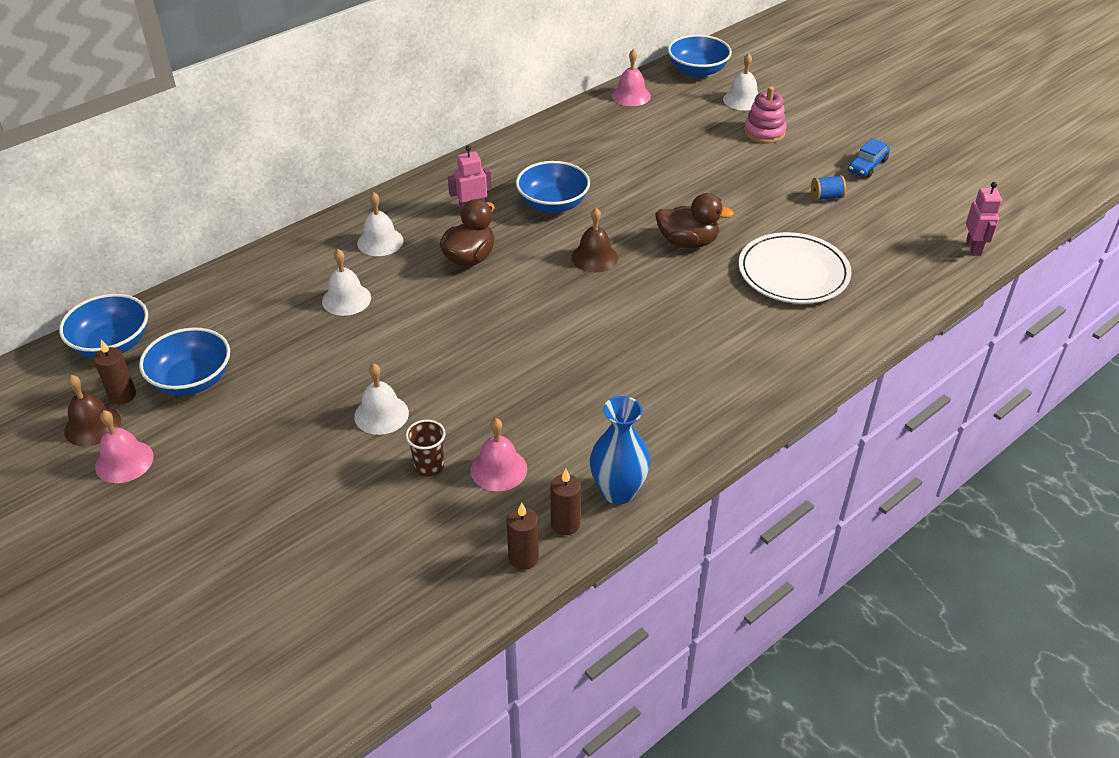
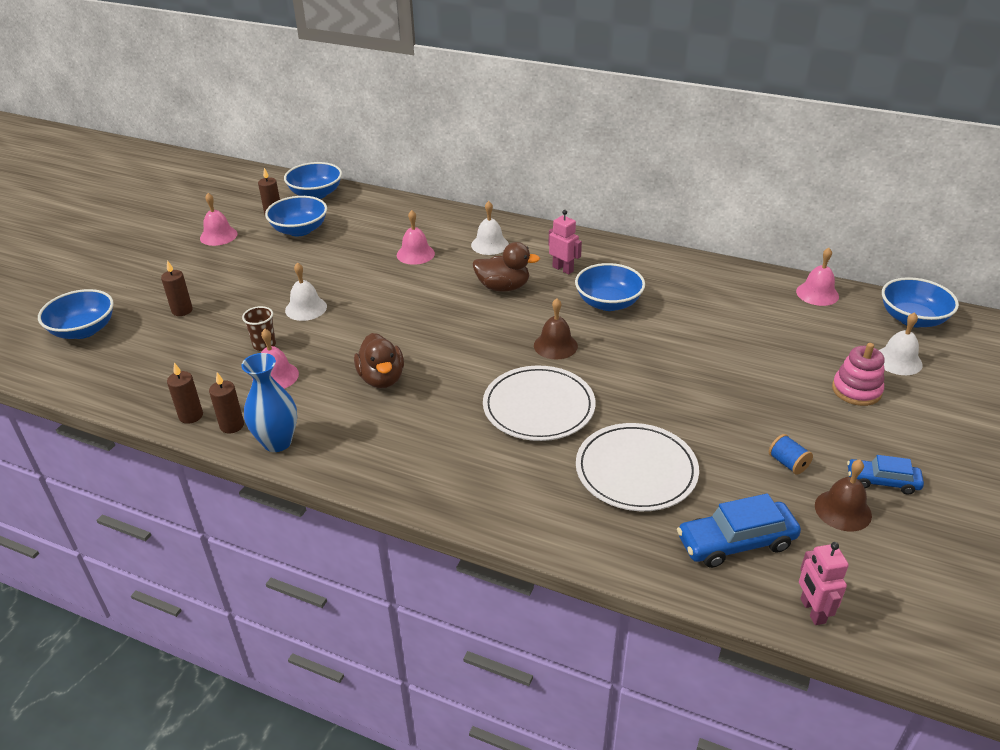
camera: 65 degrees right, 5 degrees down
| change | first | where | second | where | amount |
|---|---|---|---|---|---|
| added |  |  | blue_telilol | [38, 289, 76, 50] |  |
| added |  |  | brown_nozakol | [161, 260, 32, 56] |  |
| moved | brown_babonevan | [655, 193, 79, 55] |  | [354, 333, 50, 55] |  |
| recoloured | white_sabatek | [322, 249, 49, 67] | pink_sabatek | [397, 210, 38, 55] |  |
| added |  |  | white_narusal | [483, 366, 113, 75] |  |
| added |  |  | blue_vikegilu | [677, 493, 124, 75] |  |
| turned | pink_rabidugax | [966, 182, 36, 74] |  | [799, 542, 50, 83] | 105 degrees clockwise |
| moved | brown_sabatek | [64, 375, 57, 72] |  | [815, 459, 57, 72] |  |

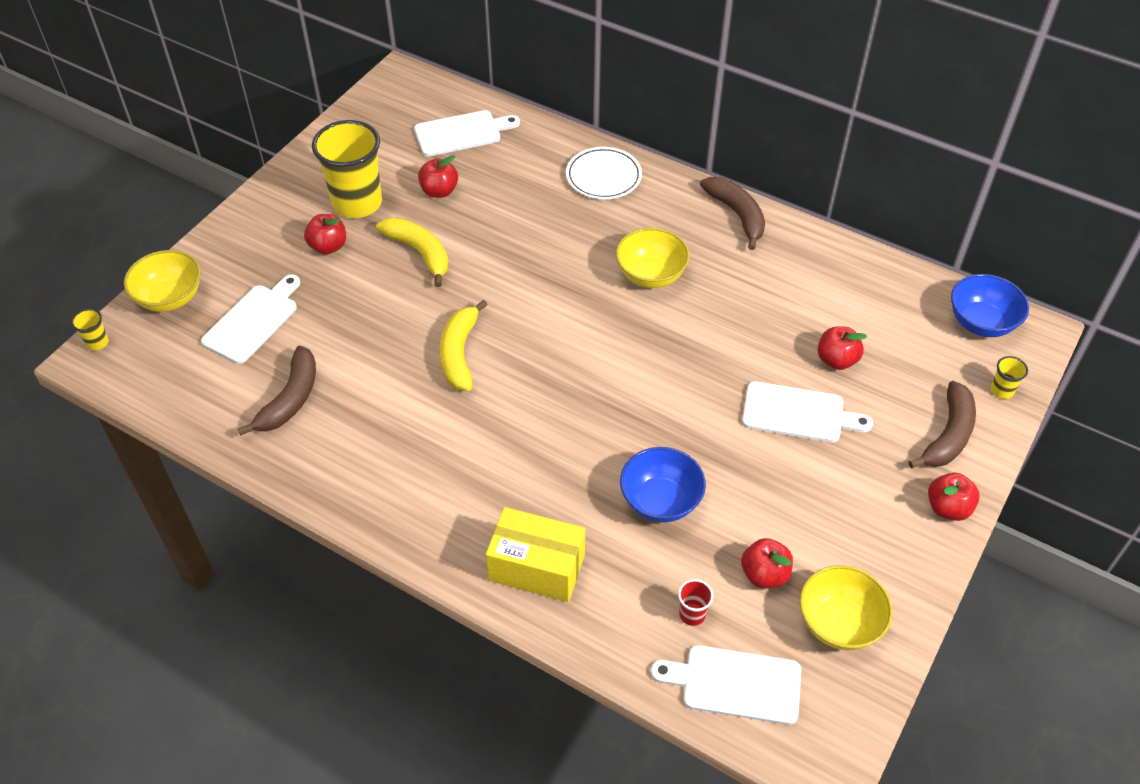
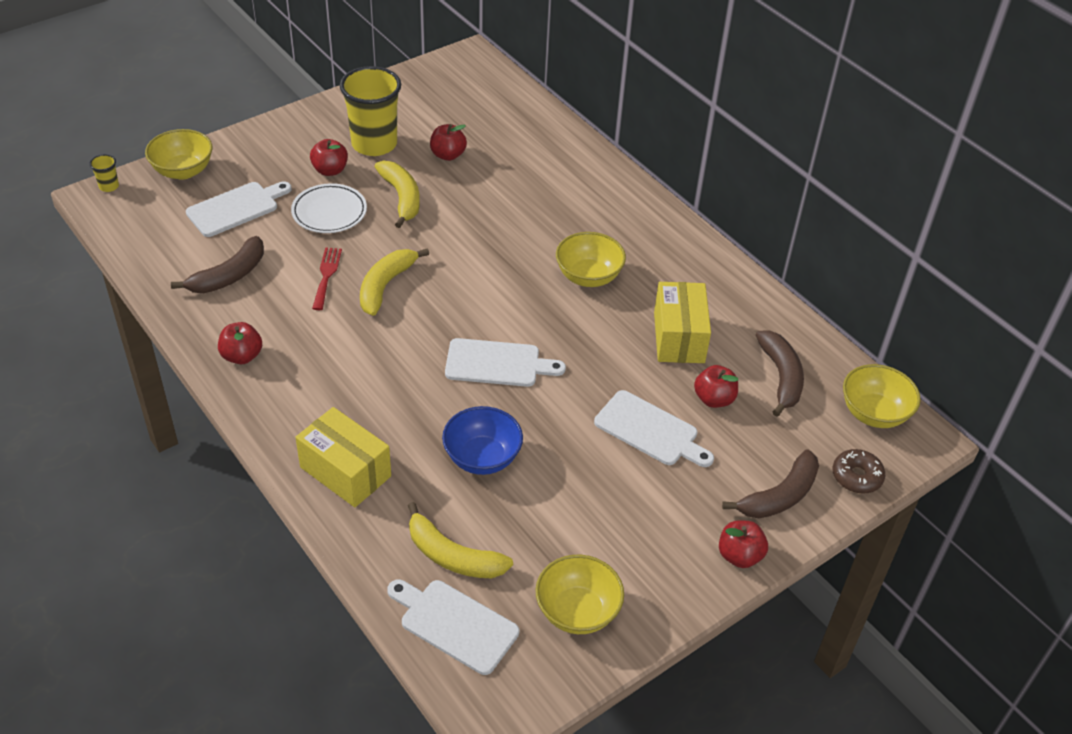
camera: 20 degrees right, 5 degrees down
| change | first | where | second | where | amount |
|---|---|---|---|---|---|
| moved | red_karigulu | [741, 538, 52, 50] |  | [218, 322, 44, 42] |  |
| moved | white_narusal | [566, 147, 76, 52] |  | [291, 183, 76, 50] |  |
| added |  |  | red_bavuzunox | [312, 247, 30, 63] |  |
| replaced | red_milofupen | [678, 579, 35, 47] | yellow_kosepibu | [408, 502, 105, 76] |  |
| moved | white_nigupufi | [414, 110, 106, 46] |  | [445, 338, 121, 49] |  |
| added |  |  | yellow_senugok | [654, 282, 57, 81] |  |
| moved | brown_kosepibu | [700, 177, 65, 73] |  | [756, 330, 48, 87] |  |
| replaced | yellow_milofupen | [991, 356, 37, 43] | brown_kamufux | [833, 449, 52, 45] |  |
| recoloured | blue_telilol | [951, 274, 78, 63] | yellow_telilol | [843, 364, 78, 64] |  |

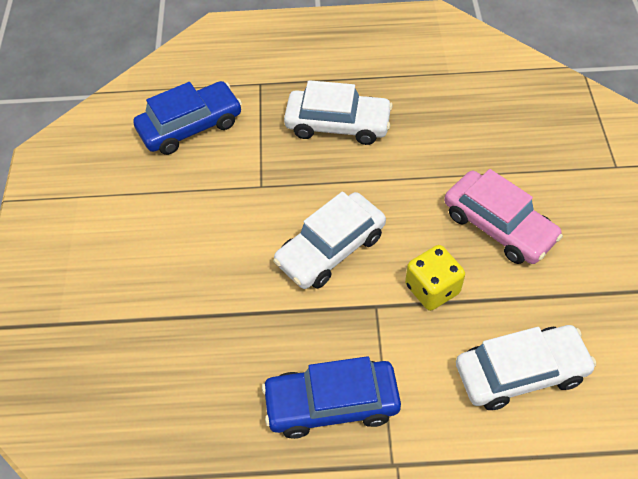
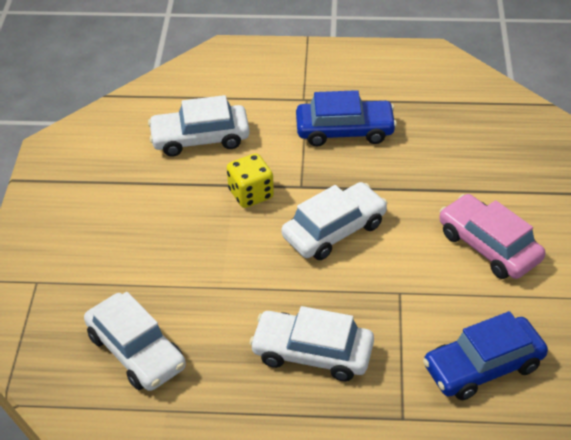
camera: 175 degrees left, 10 degrees down
| change | first | where | second | where | amount |
|---|---|---|---|---|---|
| added |  |  | white_vikegilu | [84, 292, 102, 99] |  |
| moved | pink_vikegilu | [444, 169, 119, 95] |  | [439, 194, 106, 85] |  |

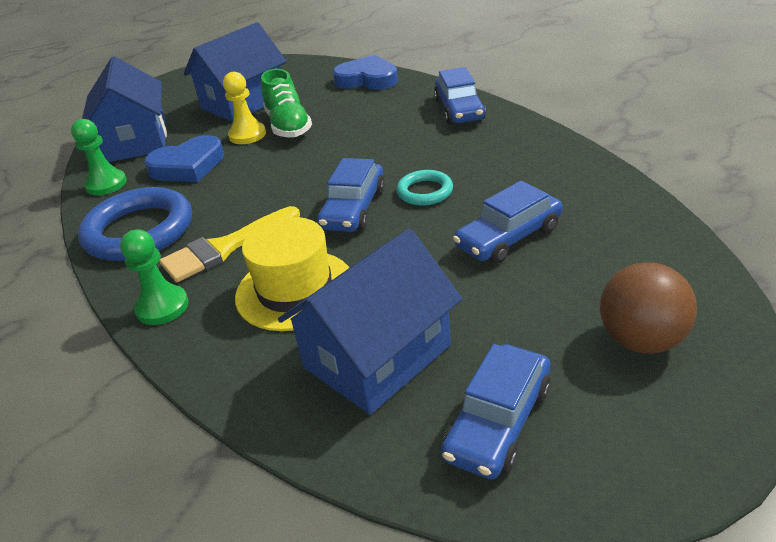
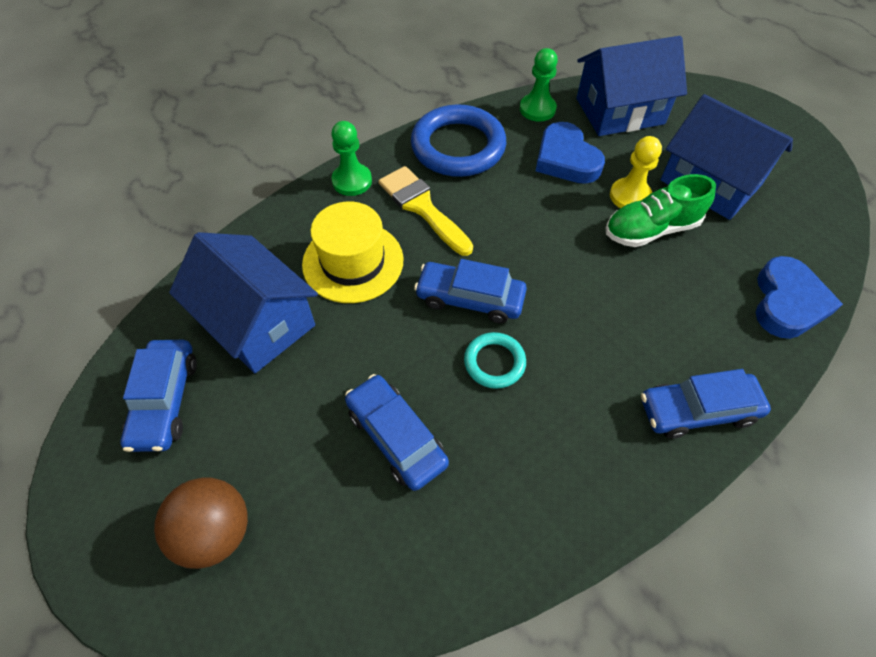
camera: 85 degrees right, 20 degrees up
| change | first | where | second | where | amount |
|---|---|---|---|---|---|
| turned | blue_vikegilu | [441, 344, 110, 135] |  | [120, 340, 77, 112] | 120 degrees counterclockwise |

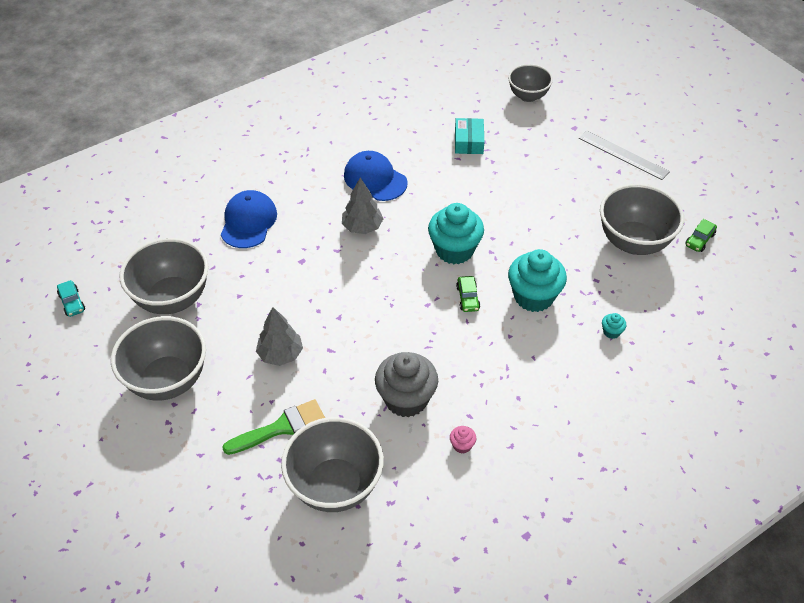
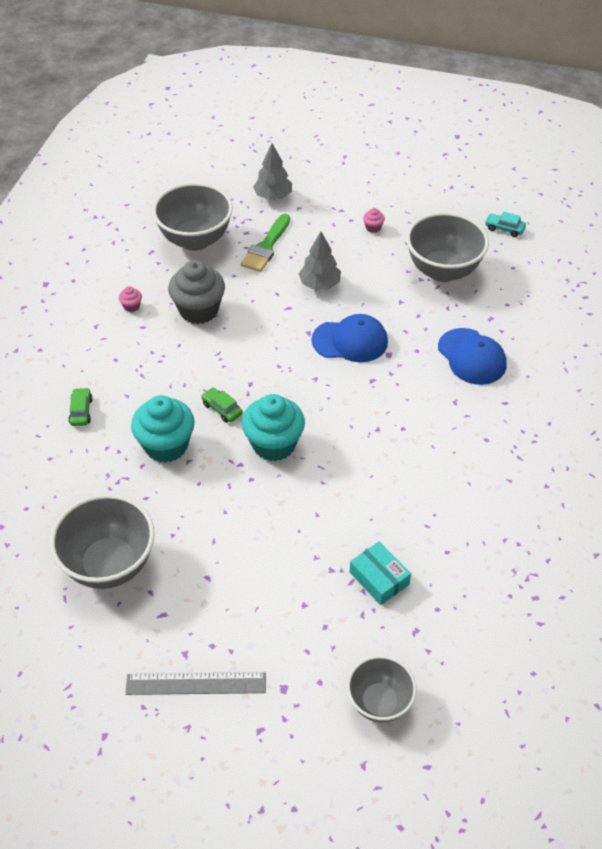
camera: 140 degrees right, 0 degrees up
| change | first | where | second | where | amount |
|---|---|---|---|---|---|
| moved | green_vikegilu | [685, 219, 32, 33] |  | [68, 388, 25, 38] |  |
| moved | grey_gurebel | [342, 177, 41, 57] |  | [253, 143, 39, 57] |  |
| moved | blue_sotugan | [344, 151, 64, 50] |  | [311, 314, 77, 48] |  |
| replaced | grey_telilol | [111, 316, 95, 85] | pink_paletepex | [363, 208, 22, 25] |  |
| removed | turquoise_paletepex | [602, 313, 24, 26] |  |  |  |

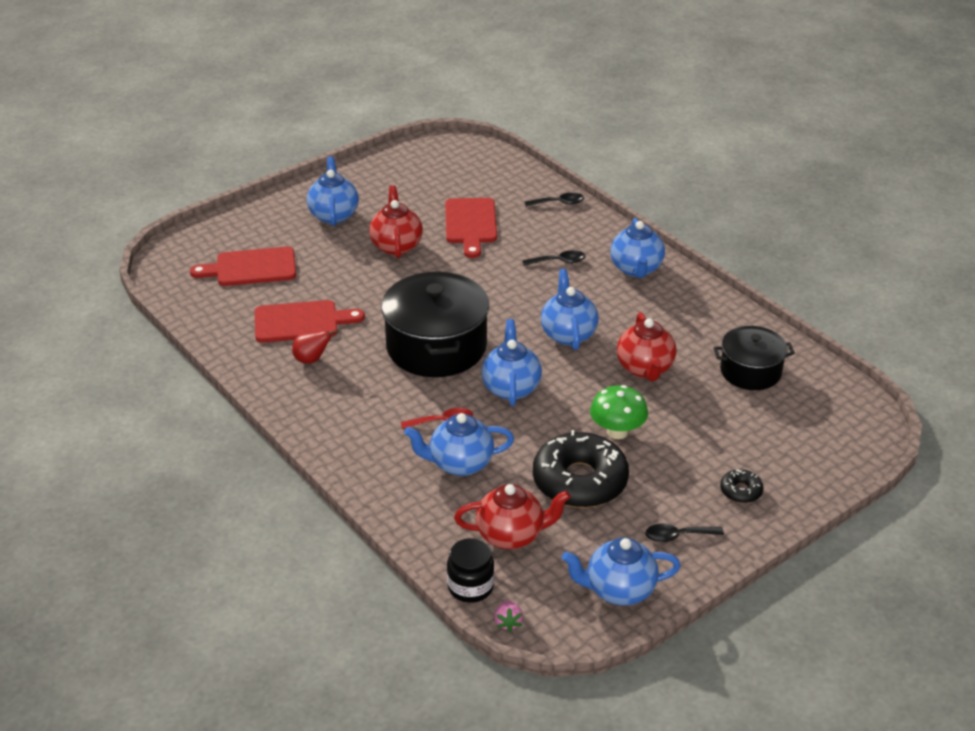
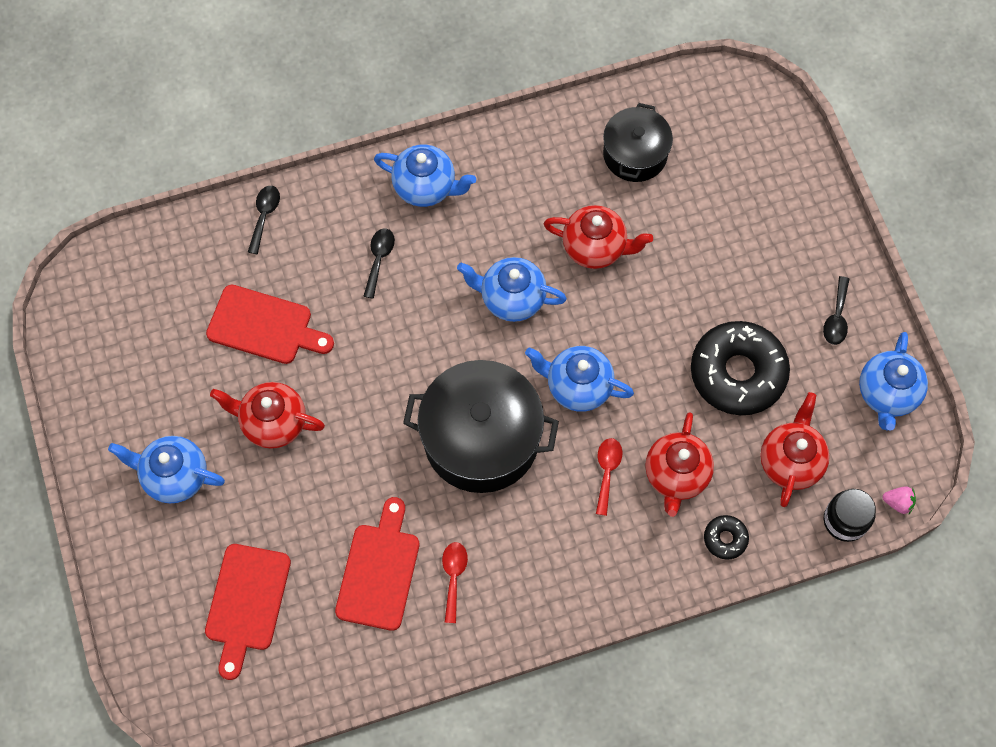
camera: 70 degrees left, 30 degrees up
| change | first | where | second | where | amount |
|---|---|---|---|---|---|
| replaced | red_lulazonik | [292, 330, 46, 34] | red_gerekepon | [442, 542, 26, 81] |  |
| recoloured | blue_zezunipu | [404, 413, 110, 63] | red_zezunipu | [645, 412, 69, 105] |  |
| moved | black_kamufux | [720, 469, 44, 34] |  | [704, 515, 45, 45] |  |
| removed | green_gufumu | [590, 385, 58, 54] |  |  |  |

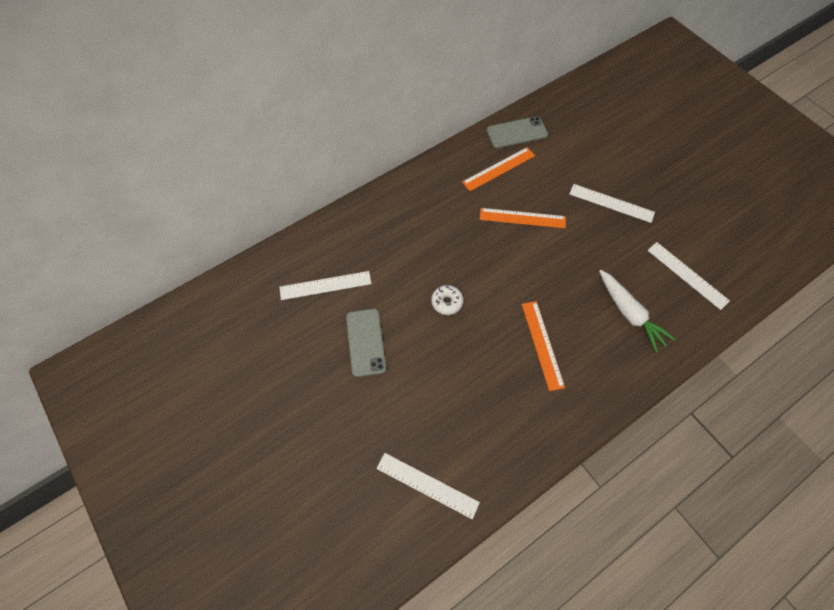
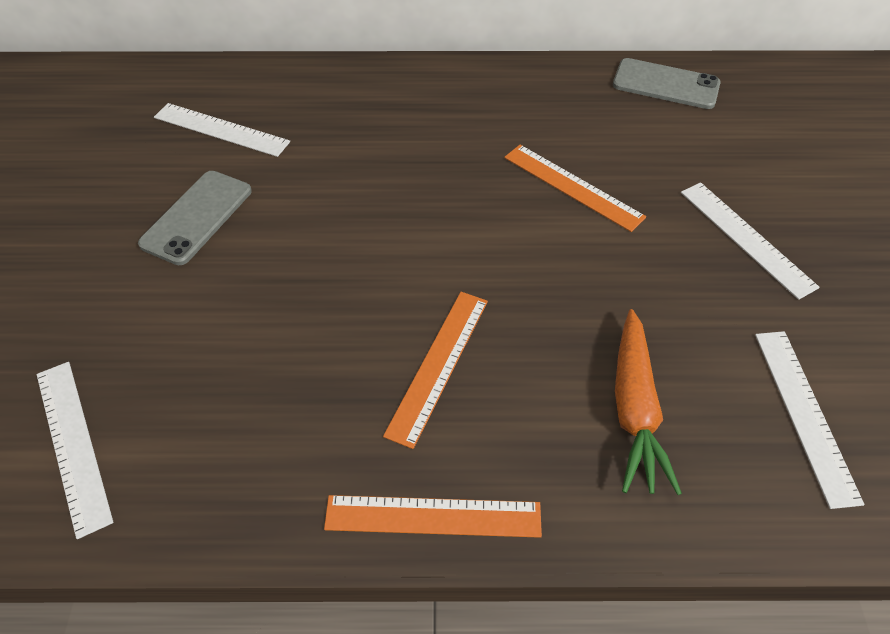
camera: 35 degrees right, 10 degrees down
| change | first | where | second | where | amount |
|---|---|---|---|---|---|
| moved | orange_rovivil | [462, 147, 73, 44] |  | [324, 495, 218, 43] |  |
| recoloured | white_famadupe | [599, 270, 77, 83] | orange_famadupe | [615, 309, 67, 186] |  |
| removed | white_kamufux | [431, 285, 33, 30] |  |  |  |

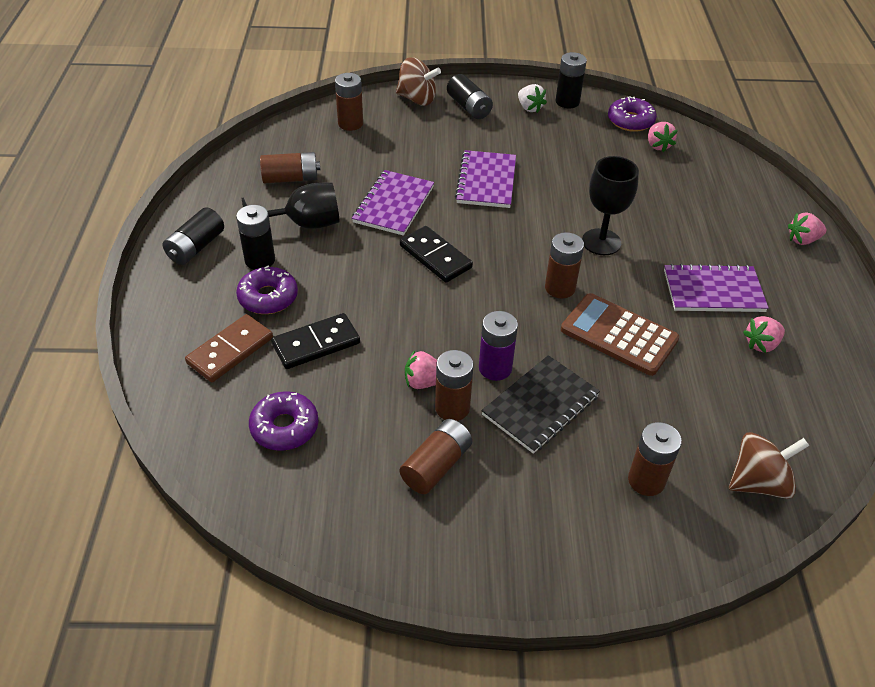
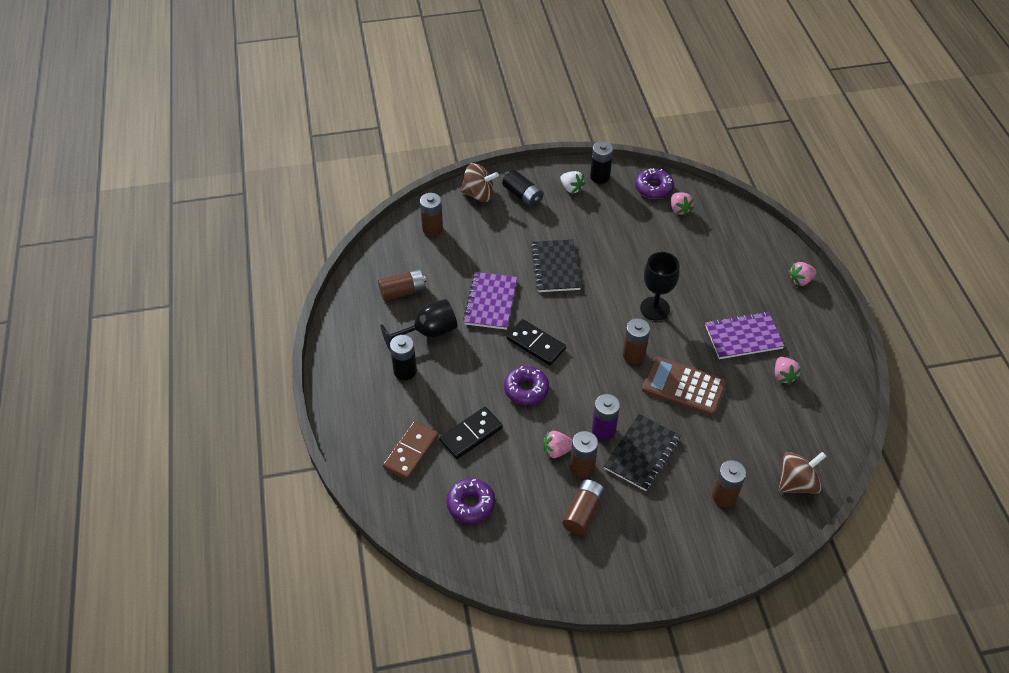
camera: 10 degrees left, 5 degrees up
| change | first | where | second | where | amount |
|---|---|---|---|---|---|
| moved | purple_kamufux | [236, 266, 62, 48] |  | [504, 366, 45, 39] |  |
| recoloured | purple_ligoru | [455, 150, 61, 58] | black_ligoru | [531, 239, 50, 53] |  |
| turned | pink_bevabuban | [743, 316, 42, 37] |  | [775, 357, 27, 28] | 60 degrees counterclockwise |
| removed | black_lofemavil | [163, 208, 61, 57] |  |  |  |

